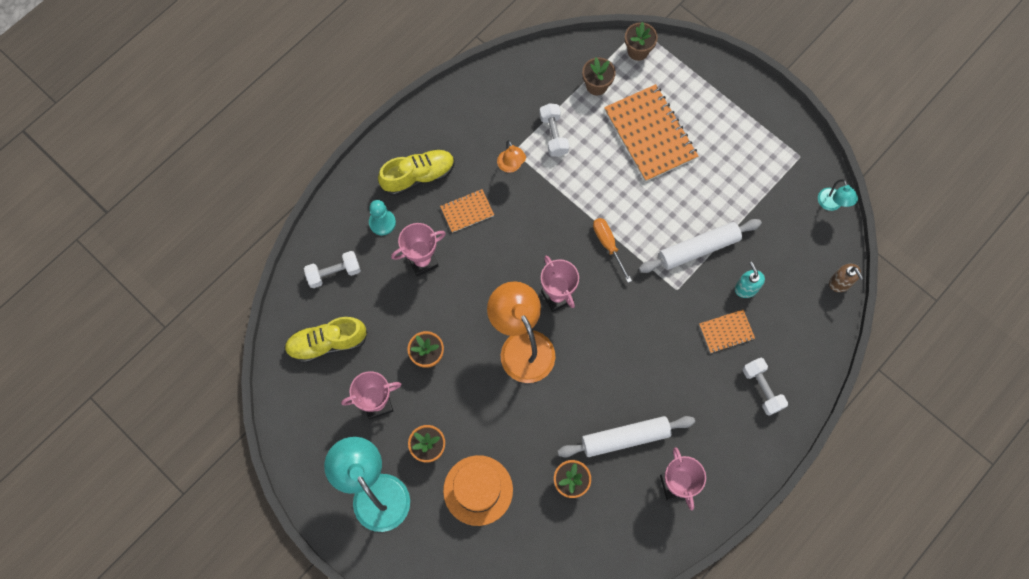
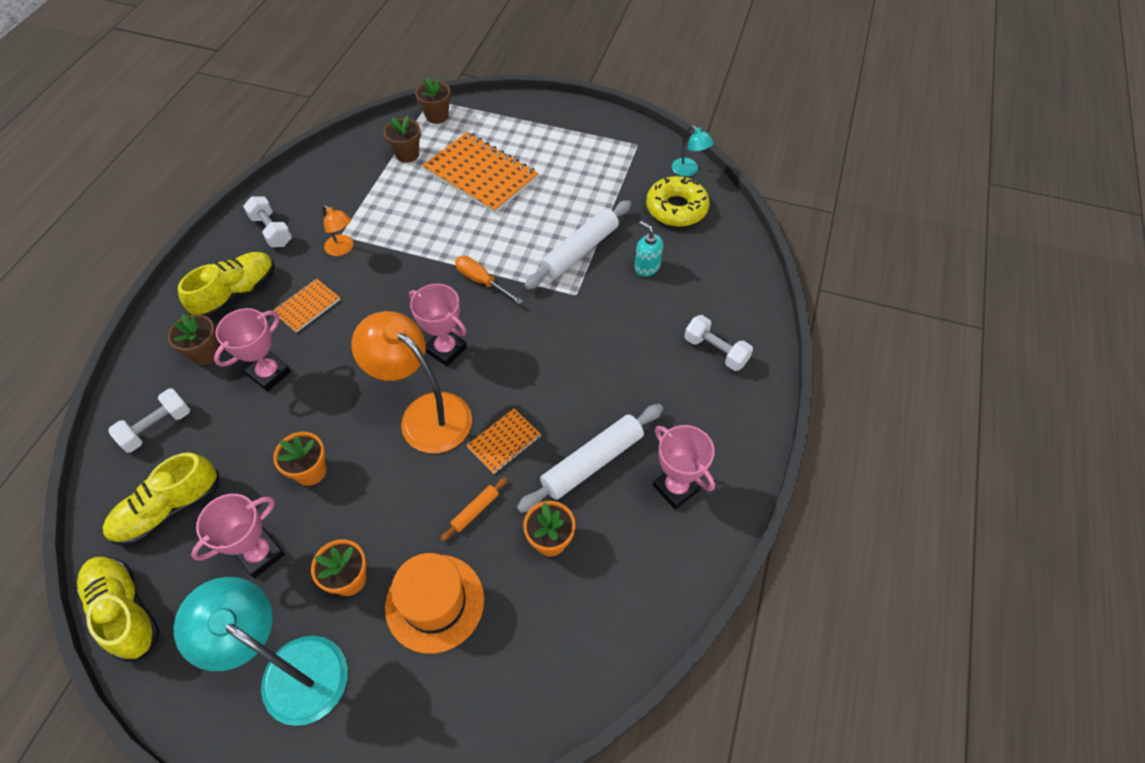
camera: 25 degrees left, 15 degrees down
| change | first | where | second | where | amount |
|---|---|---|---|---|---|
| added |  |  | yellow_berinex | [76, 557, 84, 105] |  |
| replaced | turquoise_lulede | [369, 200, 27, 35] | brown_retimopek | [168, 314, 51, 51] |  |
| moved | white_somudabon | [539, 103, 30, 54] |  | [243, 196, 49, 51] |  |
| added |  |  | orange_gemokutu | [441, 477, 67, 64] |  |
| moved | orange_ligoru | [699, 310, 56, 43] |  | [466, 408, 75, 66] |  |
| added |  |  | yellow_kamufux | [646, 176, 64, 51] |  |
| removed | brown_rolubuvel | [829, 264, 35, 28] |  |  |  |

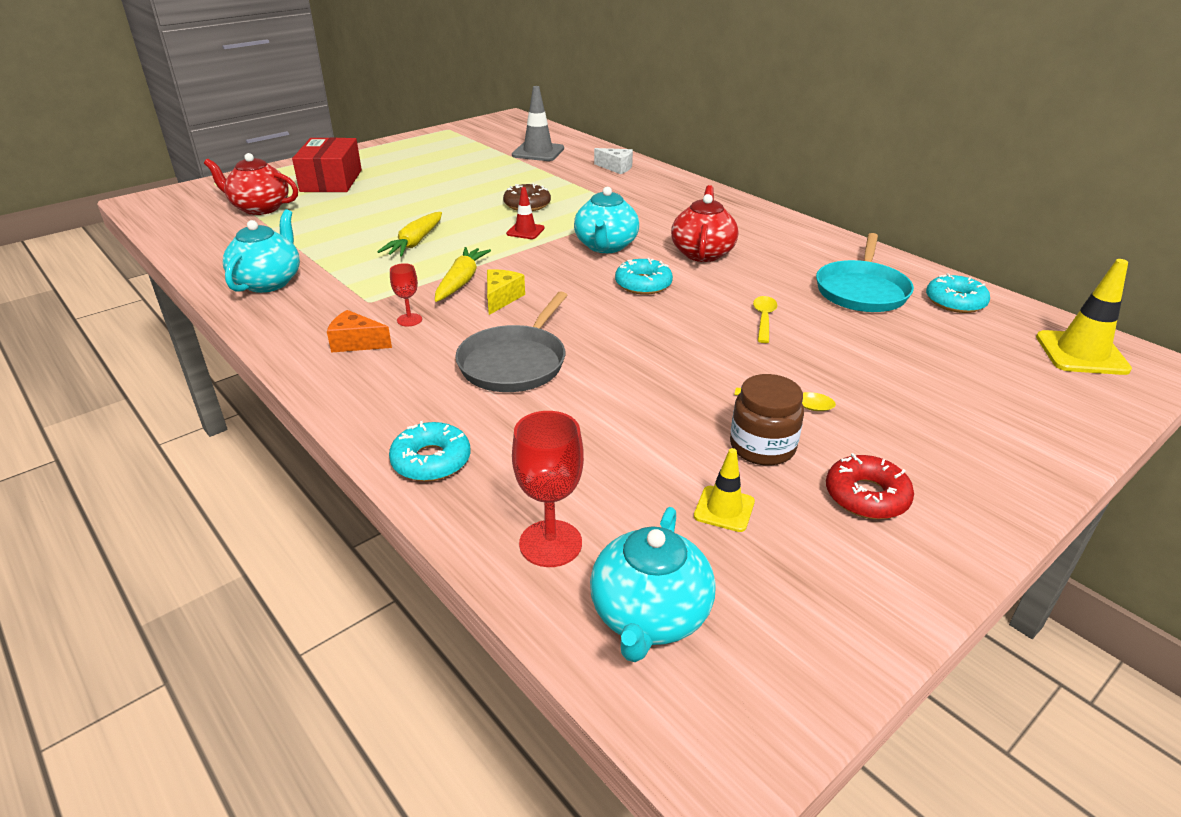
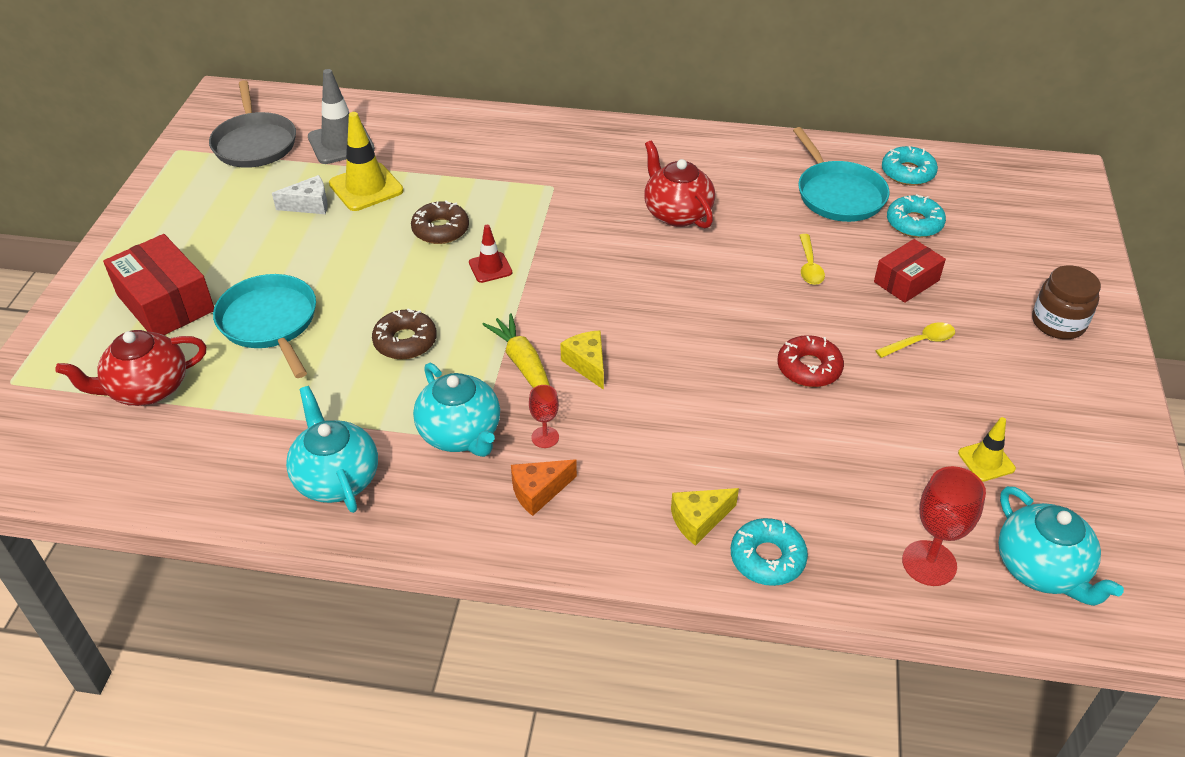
camera: 40 degrees left, 10 degrees up
| change | first | where | second | where | amount |
|---|---|---|---|---|---|
| moved | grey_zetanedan | [455, 291, 113, 101] |  | [209, 80, 87, 88] |  |
| added |  |  | turquoise_zetanedan | [213, 274, 103, 104] |  |
| moved | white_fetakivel | [594, 148, 39, 26] |  | [272, 175, 56, 39] |  |
| moved | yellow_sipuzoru | [1036, 259, 96, 116] |  | [329, 112, 74, 99] |  |
| replaced | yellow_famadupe | [377, 212, 65, 45] | brown_kamufux | [372, 308, 65, 51] |  |
| moved | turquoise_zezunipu | [574, 187, 65, 66] |  | [413, 363, 87, 94] |  |
| added |  |  | yellow_fetakivel | [671, 488, 68, 58] |  |
| moved | red_kamufux | [826, 453, 88, 66] |  | [777, 335, 67, 52] |  |
| turned | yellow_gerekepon | [753, 296, 24, 47] |  | [799, 234, 26, 51] | 150 degrees counterclockwise |
| added |  |  | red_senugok | [874, 239, 72, 64] |  |
| moved | turquoise_kamufux | [615, 258, 58, 37] |  | [887, 194, 59, 44] |  |
| moved | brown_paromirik | [730, 374, 74, 92] |  | [1032, 265, 69, 74] |  |

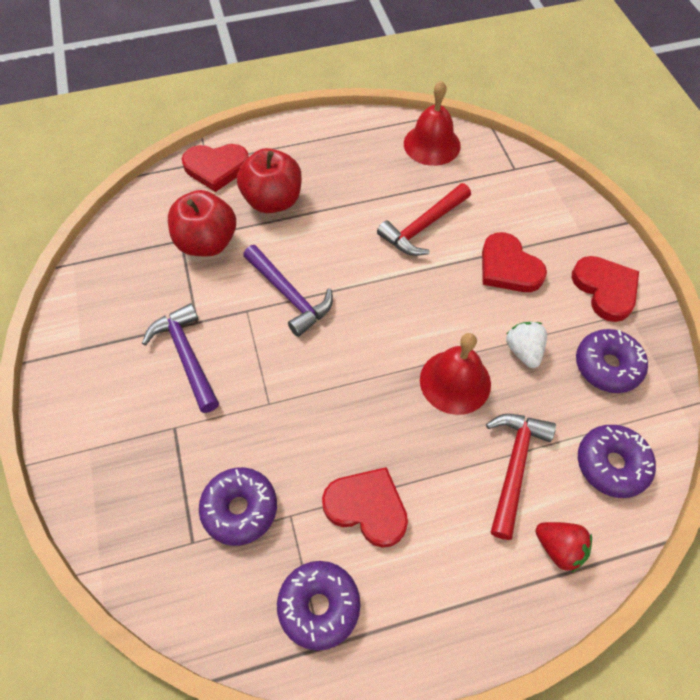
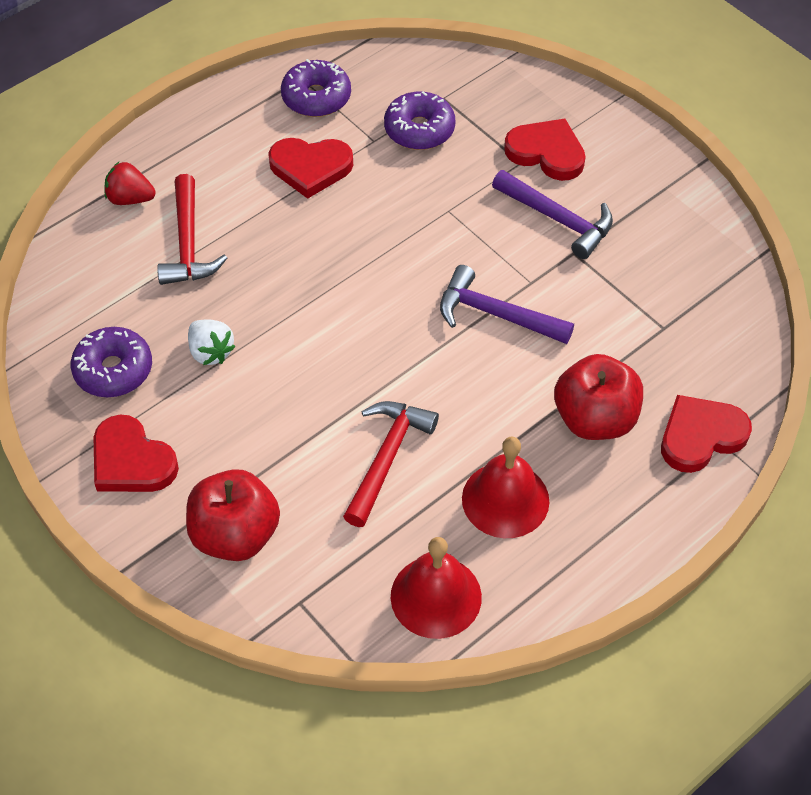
camera: 155 degrees right, 5 degrees down
| change | first | where | second | where | amount |
|---|---|---|---|---|---|
| moved | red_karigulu | [168, 190, 68, 66] |  | [186, 469, 94, 92] |  |
| moved | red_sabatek | [420, 333, 71, 82] |  | [462, 437, 87, 101] |  |
| moved | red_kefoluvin | [482, 232, 65, 60] |  | [504, 119, 82, 62] |  |
| removed | purple_kamufux | [578, 425, 78, 73] |  |  |  |

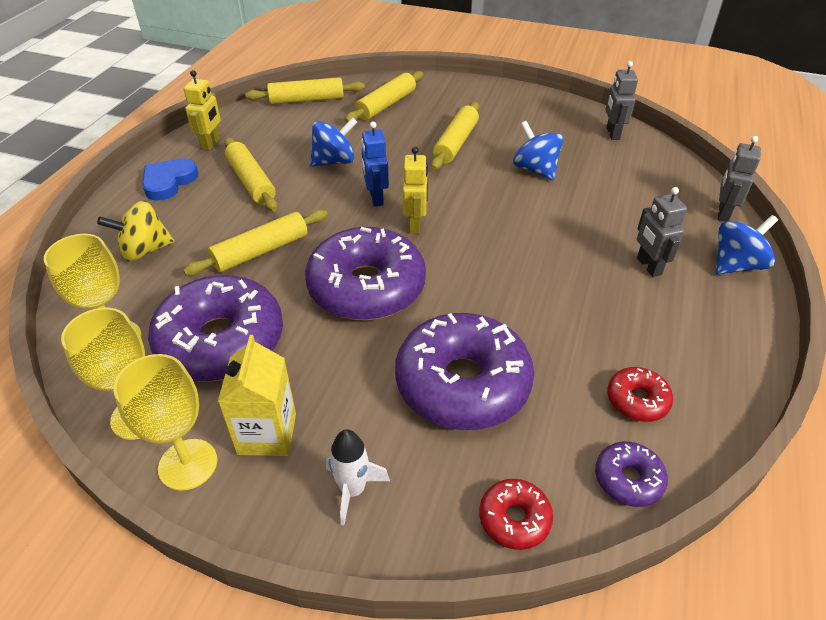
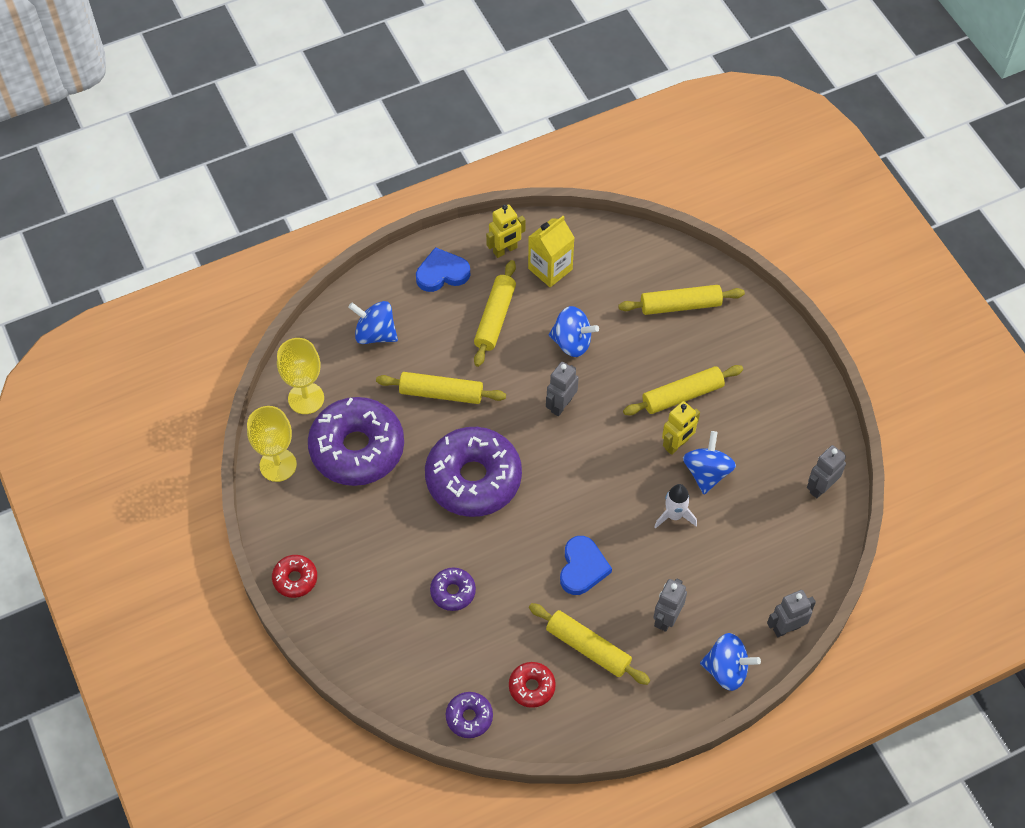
camera: 45 degrees right, 15 degrees up
| change | first | where | second | where | amount |
|---|---|---|---|---|---|
| moved | red_kamufux | [479, 479, 74, 71] |  | [272, 555, 45, 43] |  |
| recoloured | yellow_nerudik | [97, 201, 78, 60] | blue_nerudik | [348, 301, 50, 43] |  |
| resized | purple_kamufux | [395, 313, 139, 117] |  | [430, 568, 46, 43] | x0.45 |
| moved | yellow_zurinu | [218, 335, 78, 121] |  | [528, 216, 47, 71] |  |
| moved | yellow_gemokutu | [245, 77, 120, 27] |  | [529, 603, 121, 82] |  |
| recoloured | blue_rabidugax | [361, 122, 28, 85] | grey_rabidugax | [546, 362, 33, 54] |  |
| added |  |  | blue_kefoluvin | [560, 536, 52, 59] |  |
| moved | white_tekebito | [326, 429, 64, 97] |  | [654, 484, 43, 45] |  |
| moved | yellow_rabidugax | [403, 147, 25, 86] |  | [662, 401, 38, 54] |  |
| removed | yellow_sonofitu | [113, 354, 104, 137] |  |  |  |

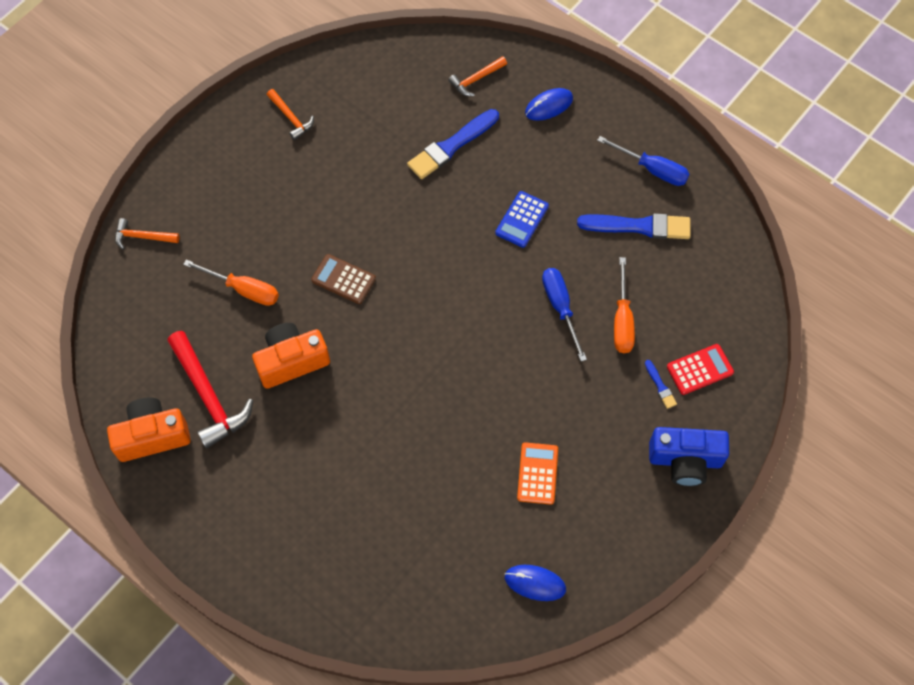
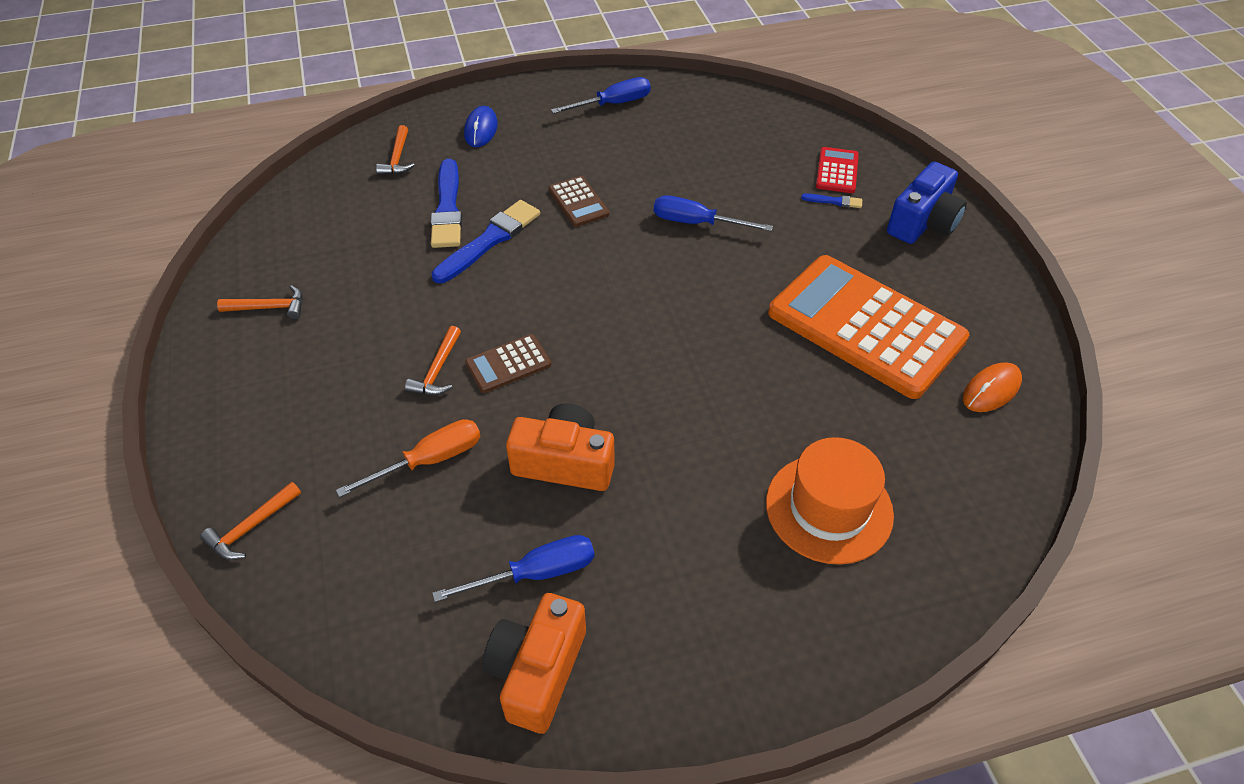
camera: 55 degrees left, 15 degrees down
| change | first | where | second | where | amount |
|---|---|---|---|---|---|
| added |  |  | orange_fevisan | [405, 326, 56, 69] |  |
| moved | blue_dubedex | [577, 213, 114, 26] |  | [432, 200, 108, 83] |  |
| replaced | red_fevisan | [167, 331, 86, 118] | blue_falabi | [432, 535, 162, 67] |  |
| turned | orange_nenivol | [252, 323, 78, 66] |  | [506, 403, 109, 88] | 90 degrees clockwise |
| recoloured | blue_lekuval | [495, 191, 54, 57] | brown_lekuval | [548, 176, 61, 51] |  |
| added |  |  | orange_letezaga | [766, 437, 128, 128] |  |
| resized | orange_lekuval | [517, 442, 41, 63] |  | [768, 255, 201, 144] | x2.36 |
| recoloured | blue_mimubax | [505, 565, 61, 36] | orange_mimubax | [963, 362, 59, 50] |  |
| removed | orange_falabi | [614, 257, 21, 96] |  |  |  |

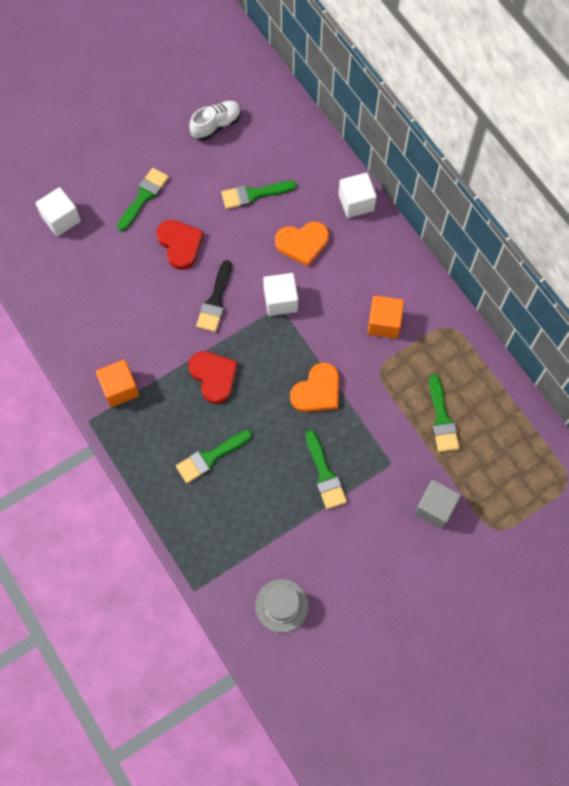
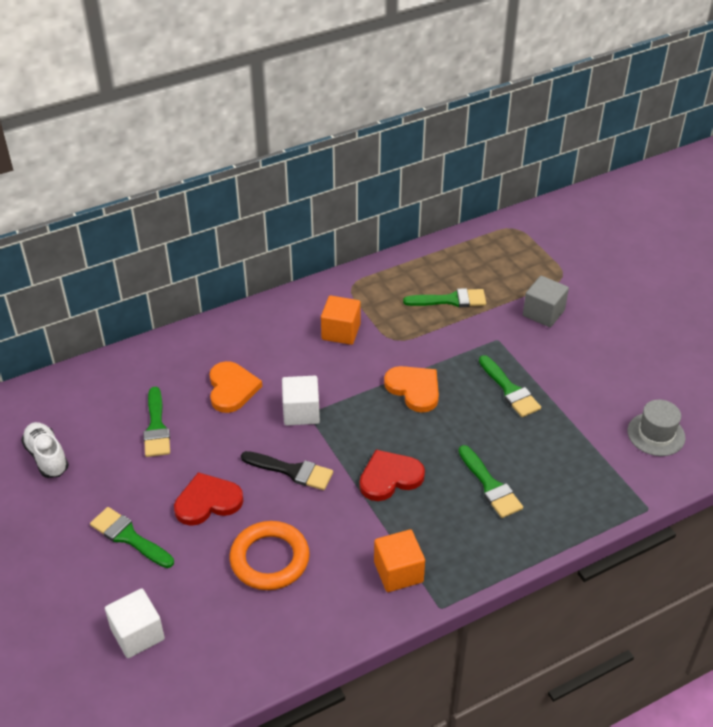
camera: 85 degrees left, 25 degrees down
| change | first | where | second | where | amount |
|---|---|---|---|---|---|
| added |  |  | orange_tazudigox | [230, 521, 80, 69] |  |
| turned | green_dubedex | [306, 430, 41, 79] |  | [479, 355, 62, 62] | 75 degrees clockwise |
| removed | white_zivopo | [339, 173, 38, 45] |  |  |  |

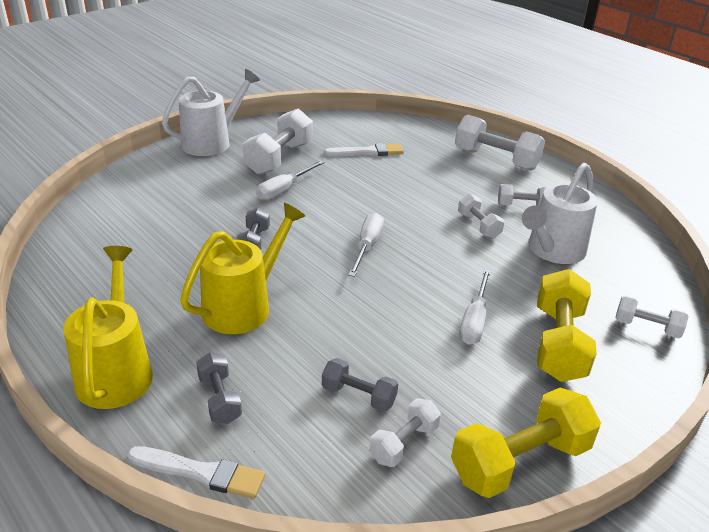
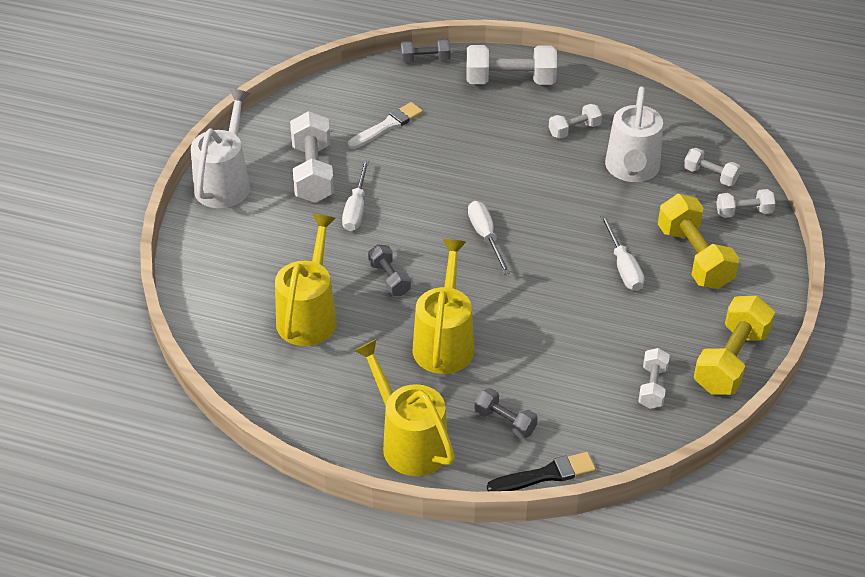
camera: 30 degrees left, 10 degrees up
| change | first | where | second | where | amount |
|---|---|---|---|---|---|
| added |  |  | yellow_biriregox | [275, 214, 62, 132] |  |
| moved | grey_somudabon | [322, 358, 76, 54] |  | [401, 39, 49, 24] |  |
| recoloured | white_dubedex | [127, 446, 138, 53] | black_dubedex | [487, 452, 109, 39] |  |
| moved | white_somudabon | [458, 194, 46, 45] |  | [684, 148, 57, 38] |  |

